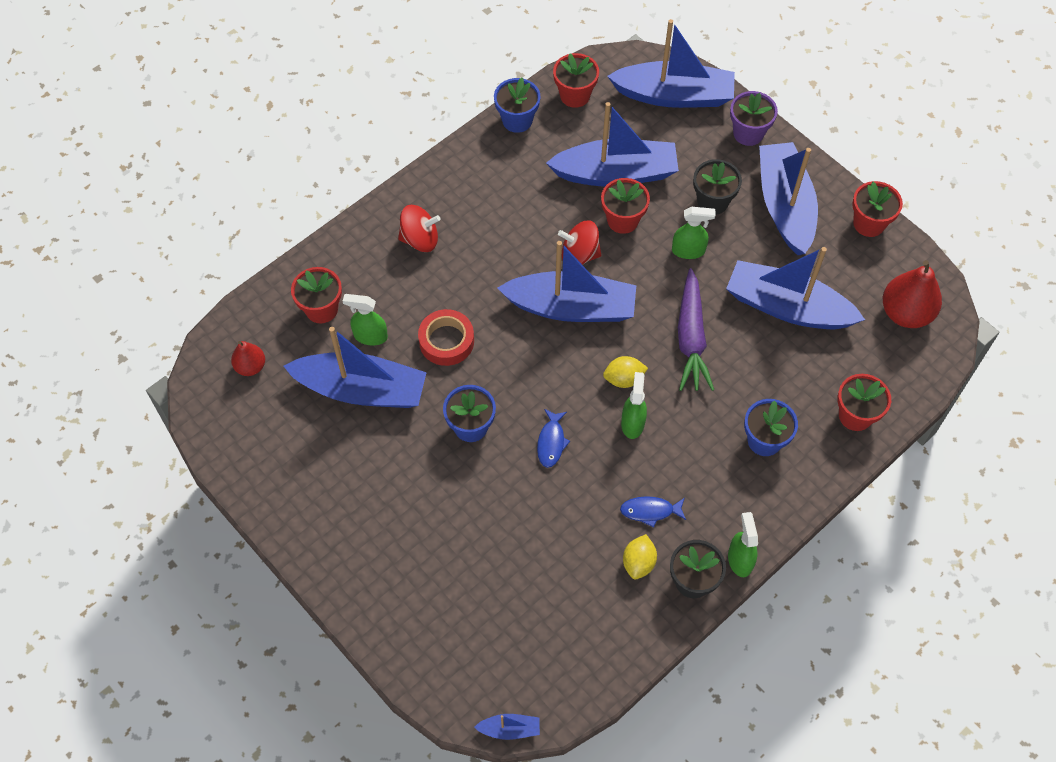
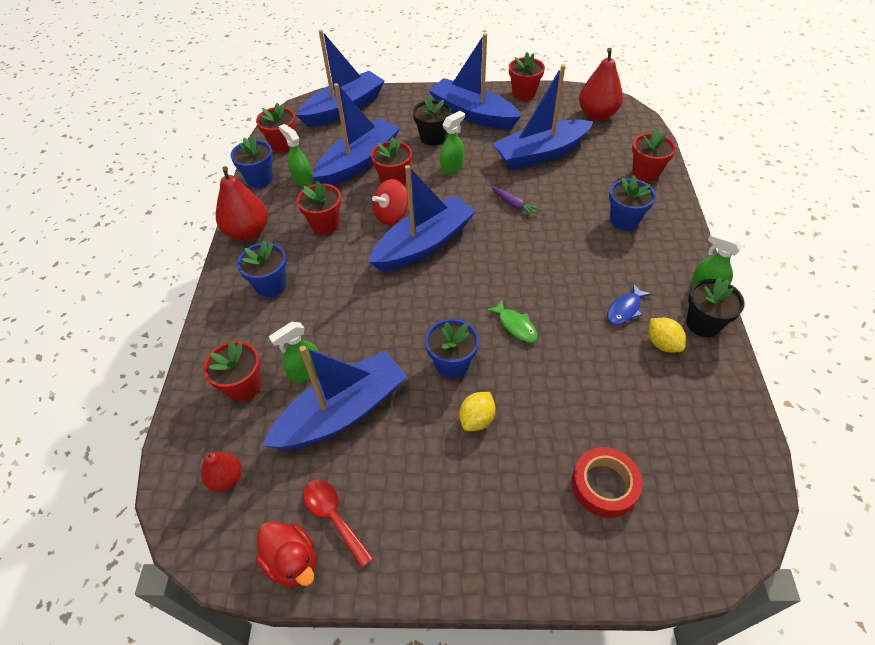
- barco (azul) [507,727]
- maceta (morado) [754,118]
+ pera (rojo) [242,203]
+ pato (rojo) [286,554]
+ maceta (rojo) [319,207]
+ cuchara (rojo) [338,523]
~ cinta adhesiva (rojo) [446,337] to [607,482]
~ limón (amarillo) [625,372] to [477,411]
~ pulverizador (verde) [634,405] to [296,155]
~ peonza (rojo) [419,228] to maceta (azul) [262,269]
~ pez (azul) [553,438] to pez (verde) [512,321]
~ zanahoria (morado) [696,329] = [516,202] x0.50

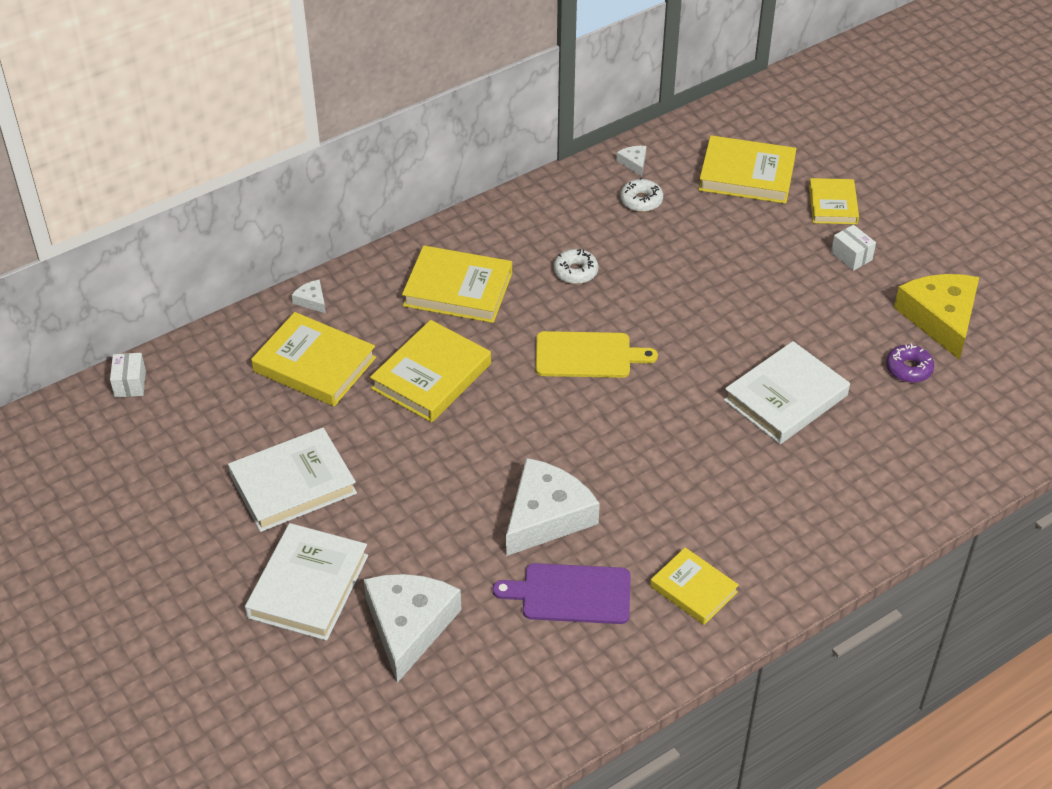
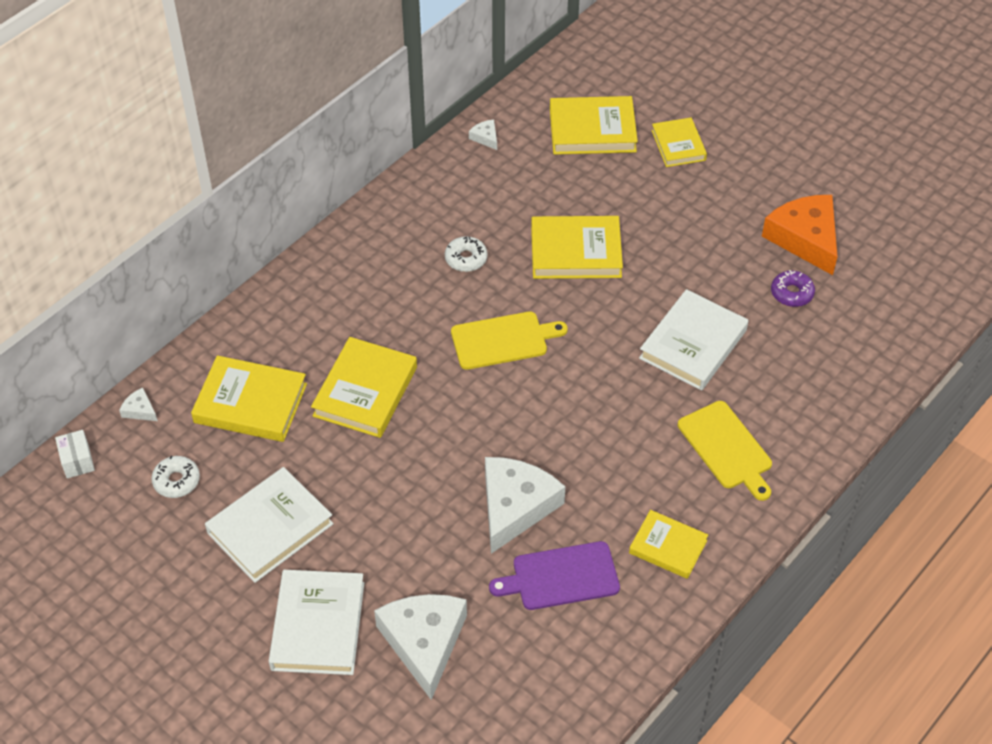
- caja (blanco) [853,248]
+ tabla de cortar (amarillo) [725,451]
~ queso (blanco) [309,296] to [138,404]
~ libro (amarillo) [457,284] to [577,247]
~ rosquilla (blanco) [641,195] to [175,477]
~ queso (amarillo) [936,317] to queso (naranja) [799,235]

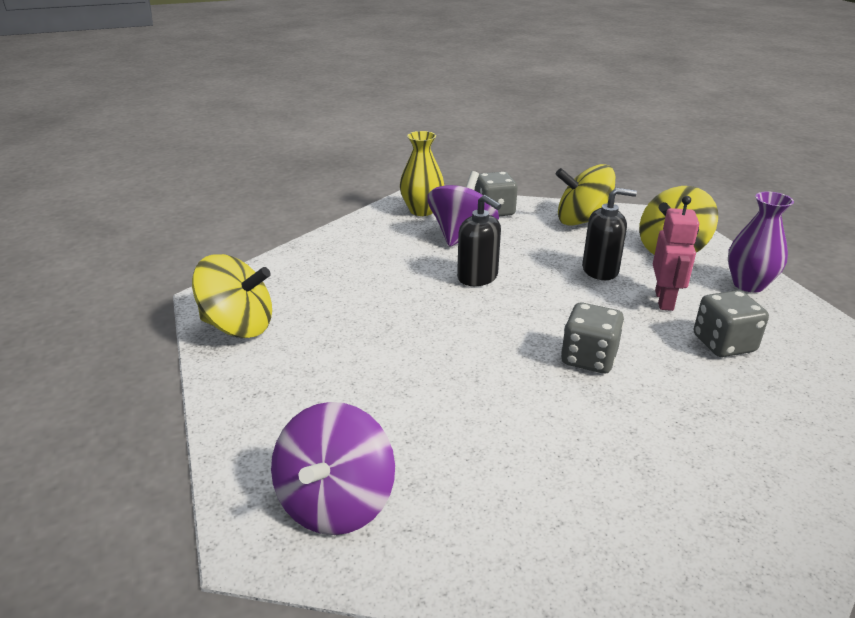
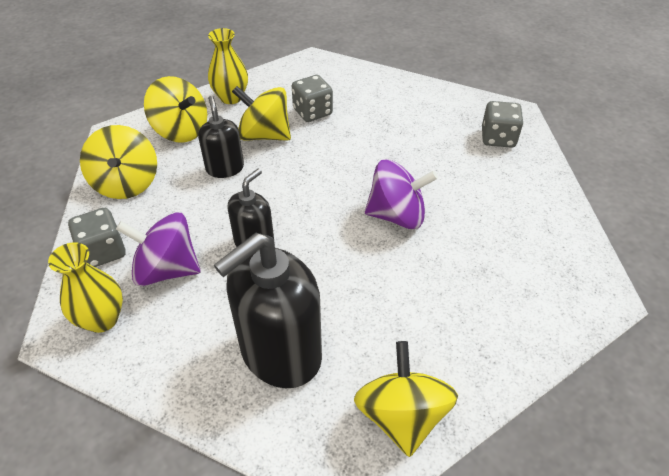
+ dispensador de jabón (negro) [268,310]
~ peonza (morado) [333,468] to [401,194]
~ dado (gris) [592,338] to [502,124]
~ robot (rosa) [676,253] to peonza (amarillo) [261,113]
~ florero (morado) [761,241] to florero (amarillo) [228,66]

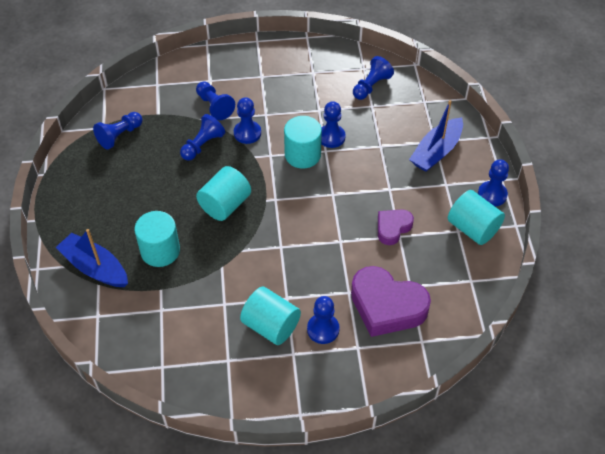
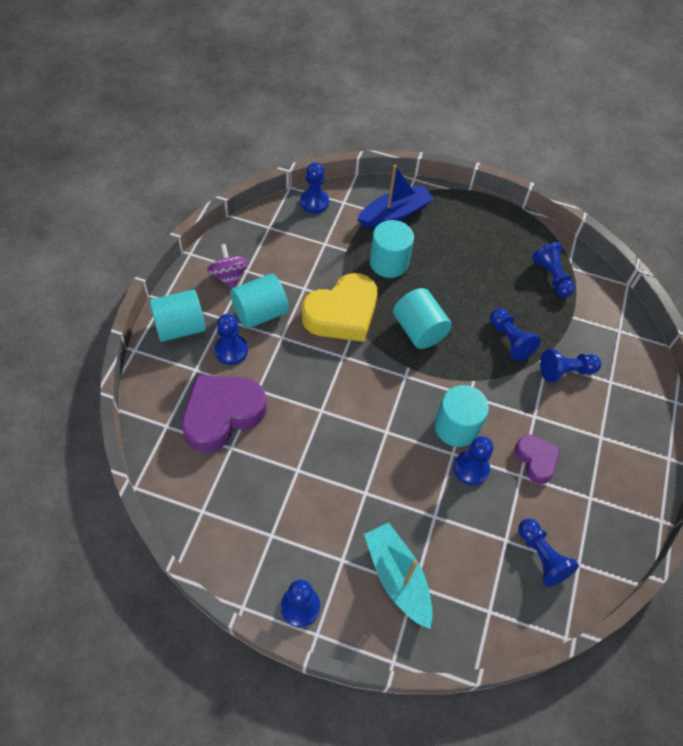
+ peonza (morado) [228,266]
+ corazón (amarillo) [339,307]
~ peón (azul) [247,120] to [314,187]
~ corazón (morado) [396,227] to [537,459]
~ cilindro (turquesa) [476,217] to [177,316]
~ barco (azul) [436,136] to barco (turquesa) [398,576]

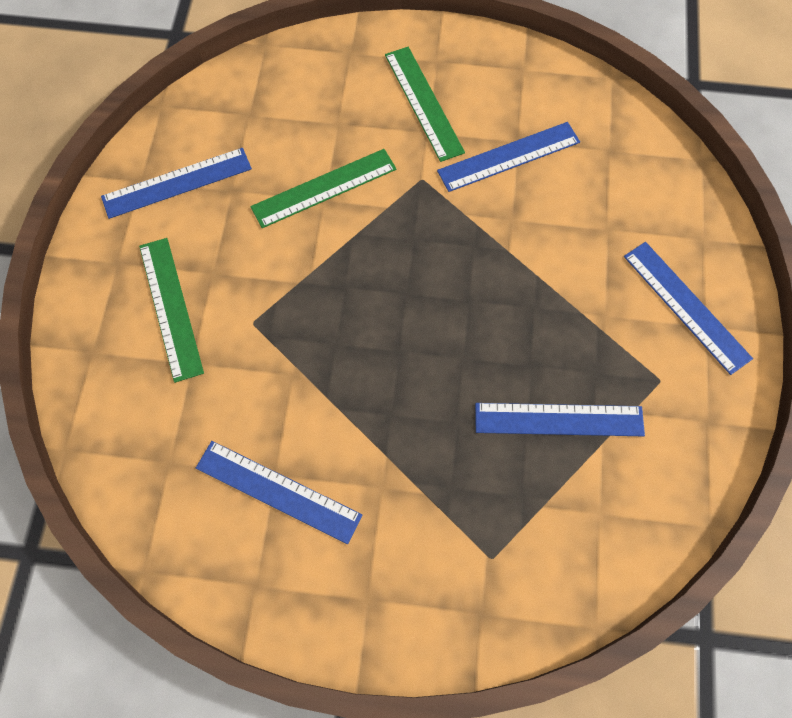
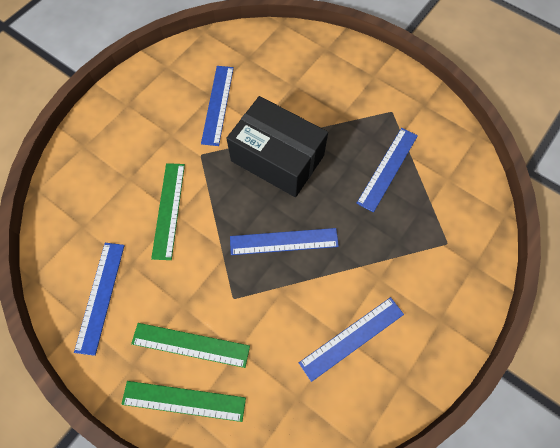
+ caja (negro) [277,146]
~ regla (verde) [425,104] to [183,401]
~ regla (azul) [688,308] to [284,241]

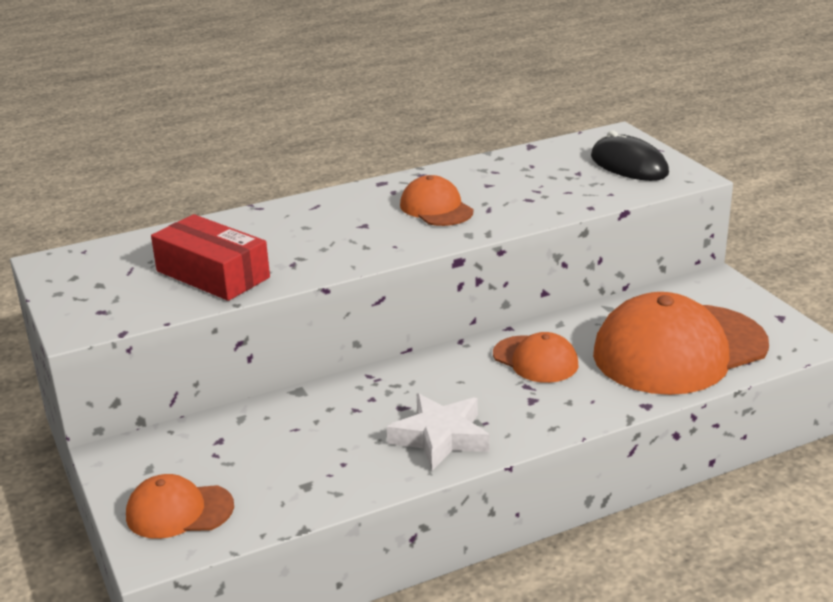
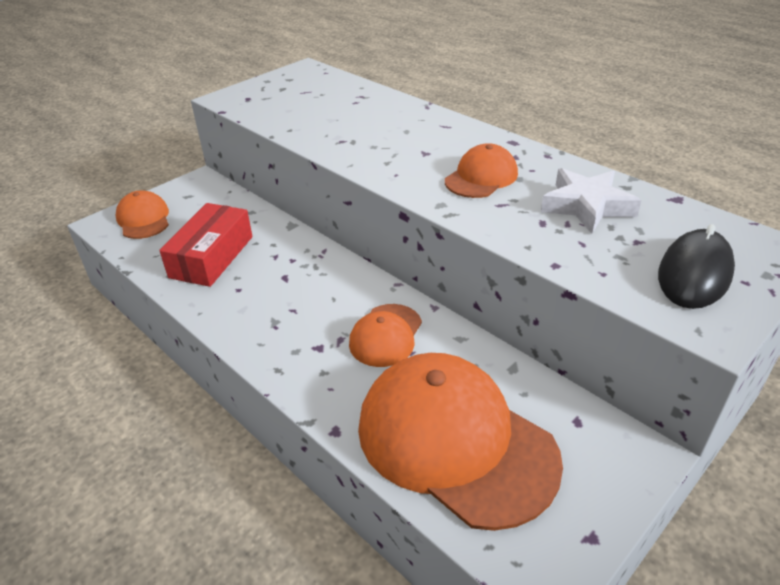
~ caja (rojo) [210,257] to [206,245]
~ estrella (blanco) [438,432] to [591,201]

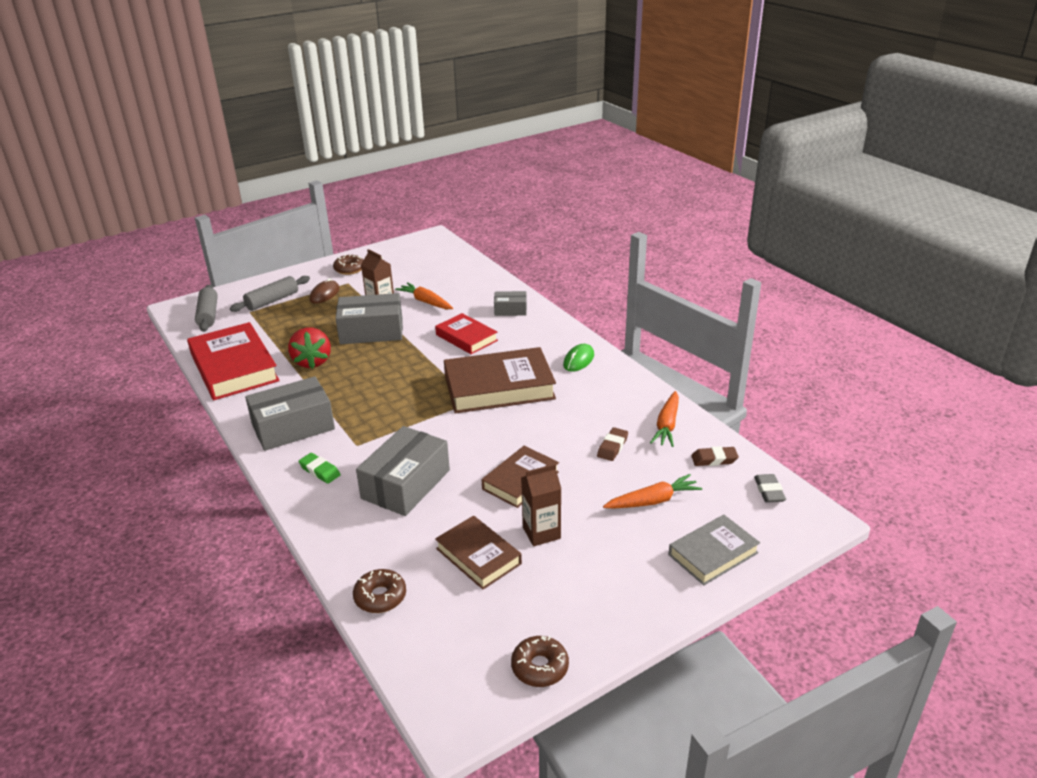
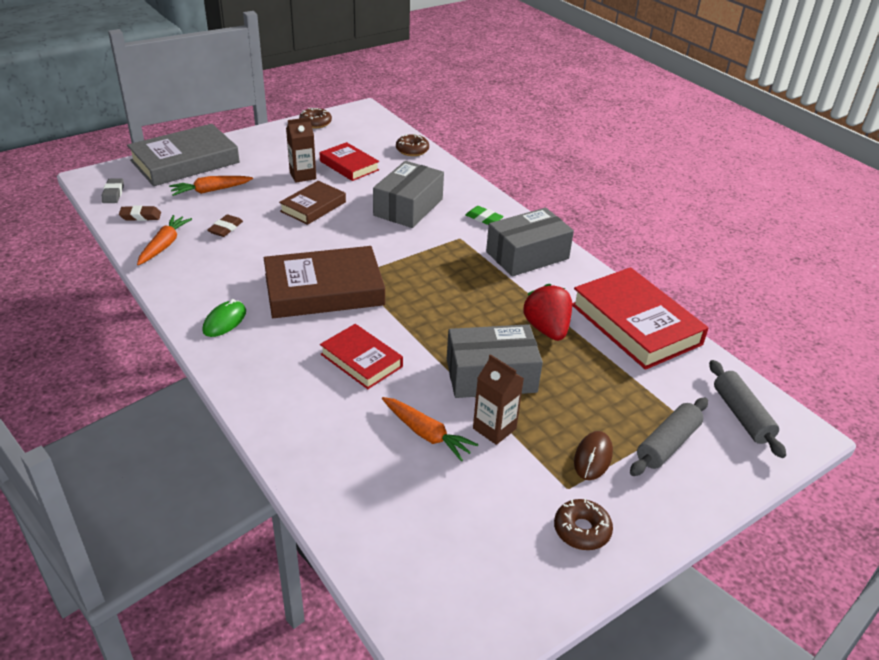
- caja (gris) [510,303]
~ libro (marrón) [478,553] to libro (rojo) [349,161]
~ libro (gris) [714,550] = [183,155] x1.72

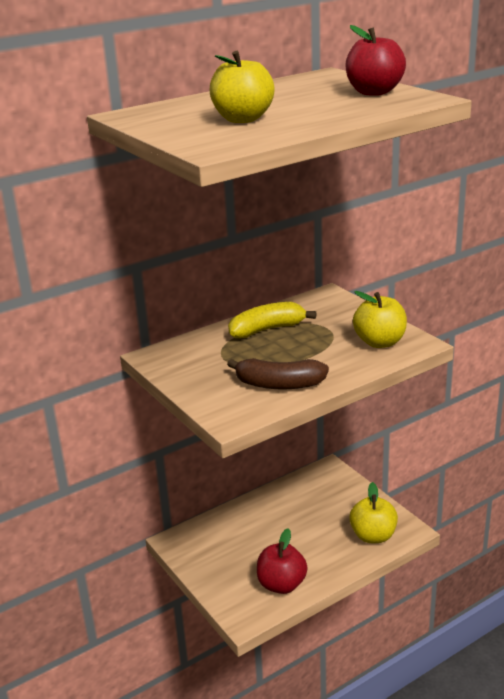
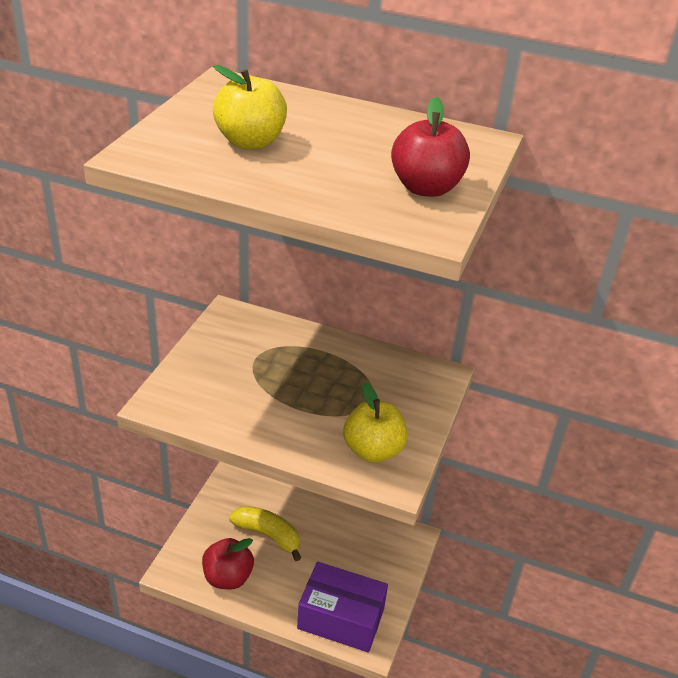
- plátano (marrón) [278,373]
~ plátano (amarillo) [272,320] to [265,533]
~ manzana (amarillo) [373,512] to caja (morado) [342,607]

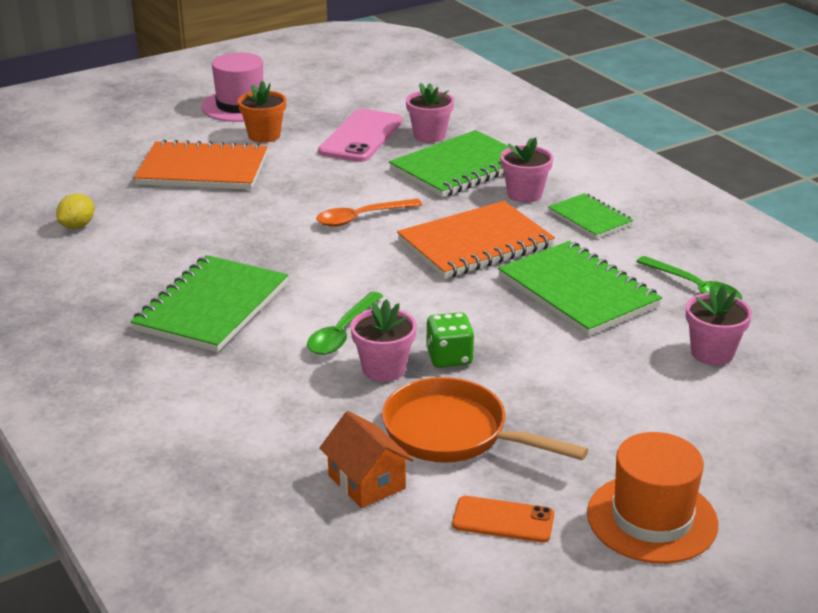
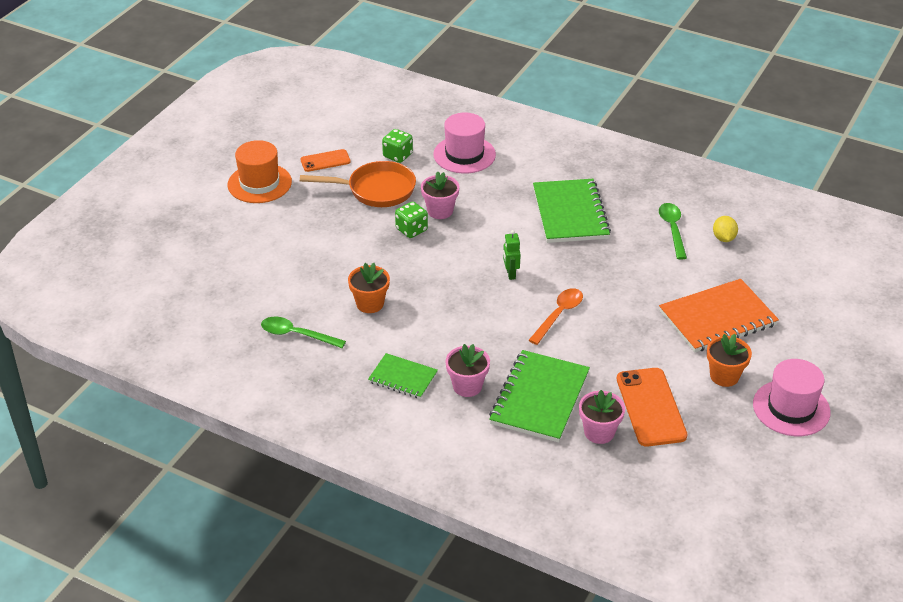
- cuaderno (naranja) [476,240]
- maceta (rosa) [719,325]
+ sombrero (rosa) [464,143]
+ robot (verde) [512,255]
~ cuchara (verde) [345,323] to [673,231]
~ casa (naranja) [366,459] to dado (verde) [397,146]
~ cuaderno (verde) [580,288] to maceta (naranja) [369,288]
~ móvil (rosa) [360,135] to móvil (naranja) [652,407]

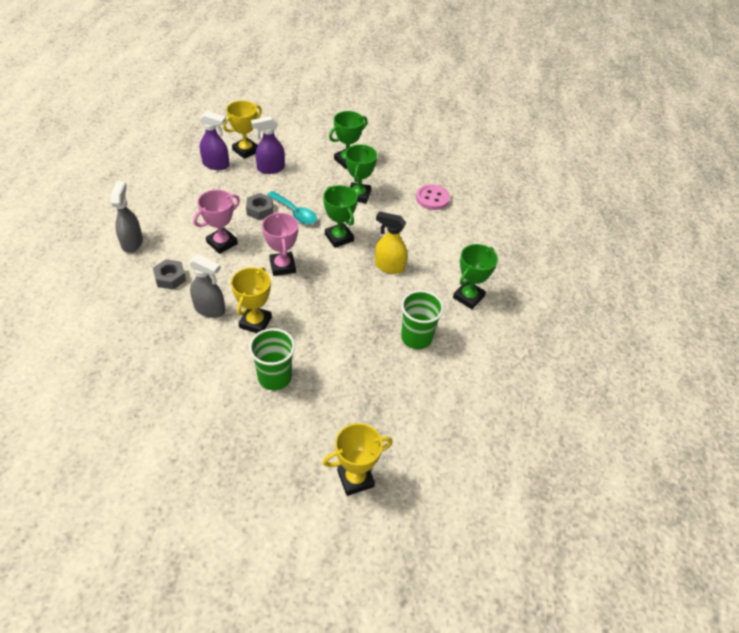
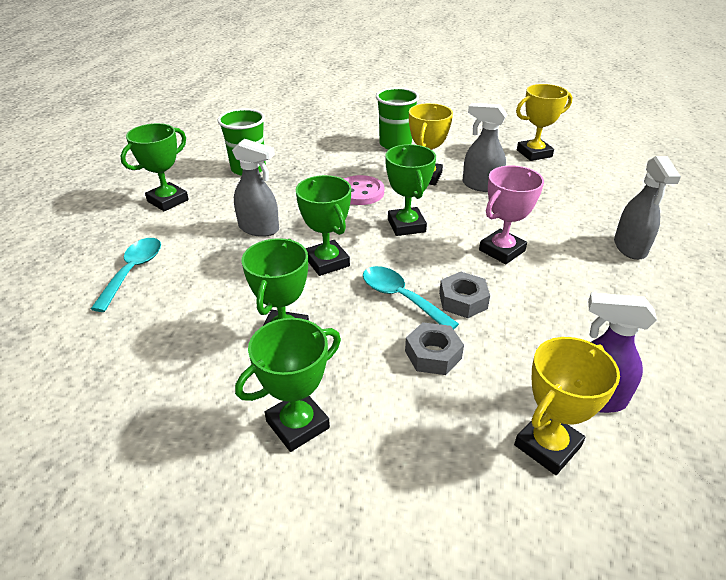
- pulverizador (morado) [268,145]
+ cuchara (turquesa) [126,275]
~ tuerca (gris) [169,274] to [434,348]
~ trofeo (amarillo) [357,459] to [544,122]
~ botón (rosa) [433,197] to [364,190]
~ trofeo (rosa) [280,244] to trofeo (verde) [410,190]
~ pulverizador (amarillo) [391,242] to pulverizador (gris) [255,188]

